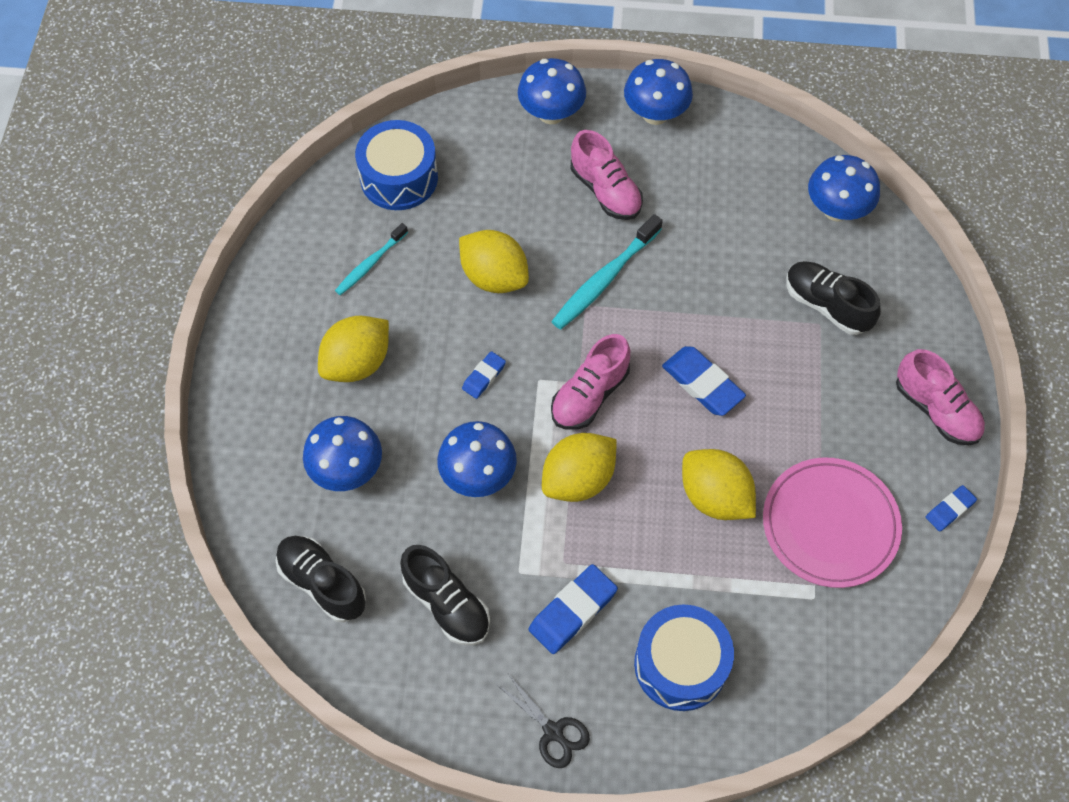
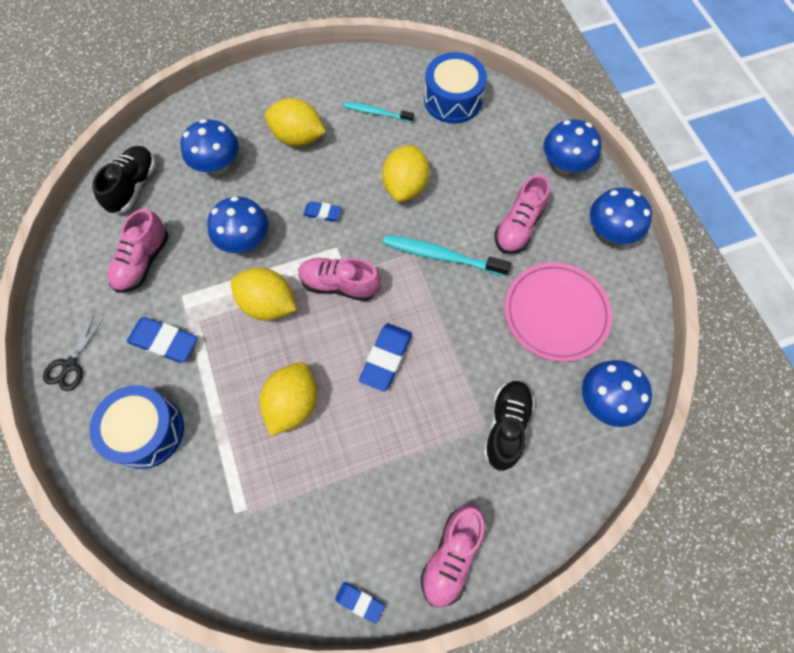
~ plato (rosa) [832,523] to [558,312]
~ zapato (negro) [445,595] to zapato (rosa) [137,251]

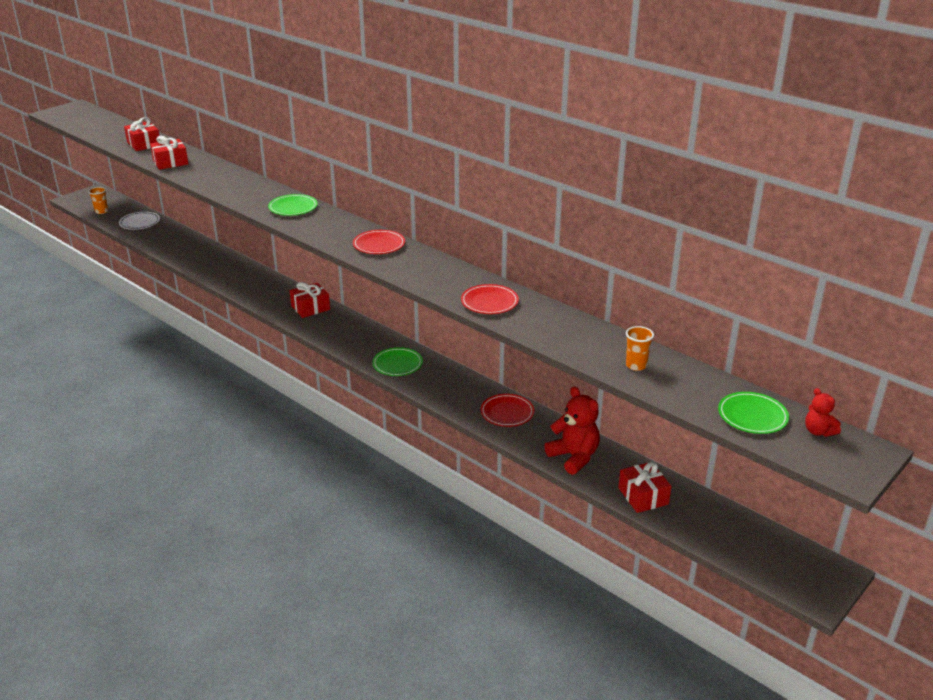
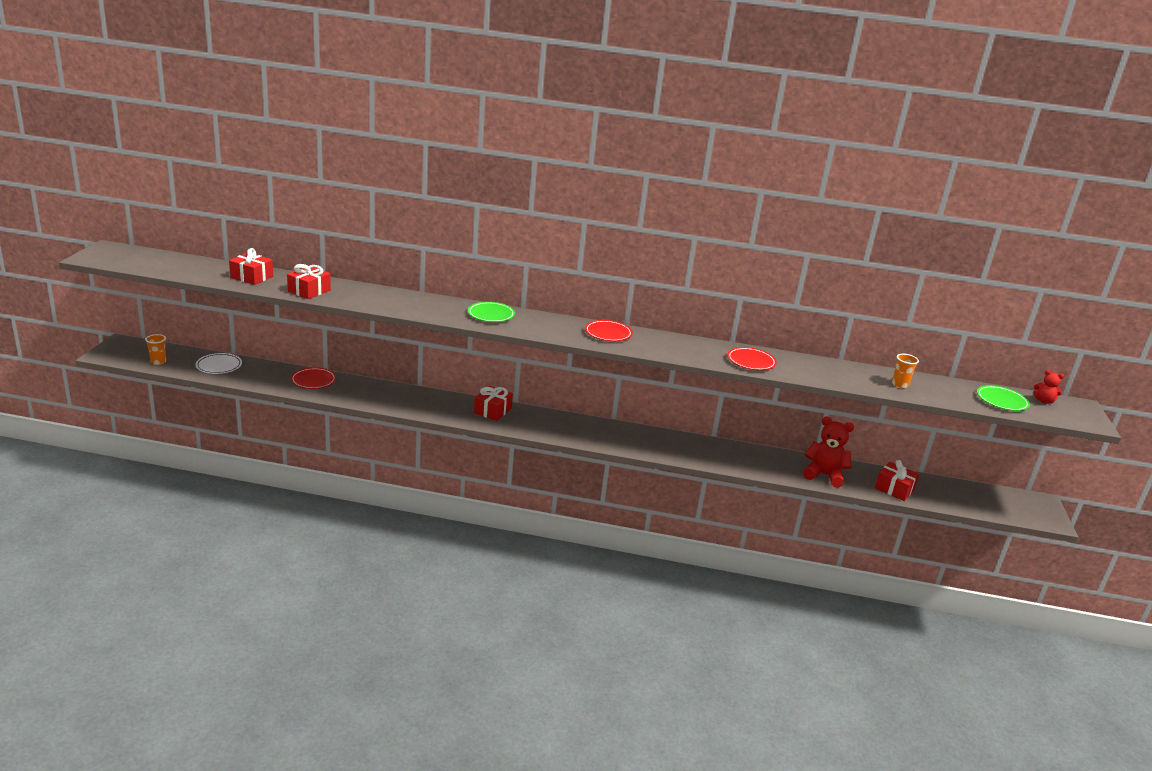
- plato (verde) [397,361]
~ plato (rojo) [507,410] to [313,378]

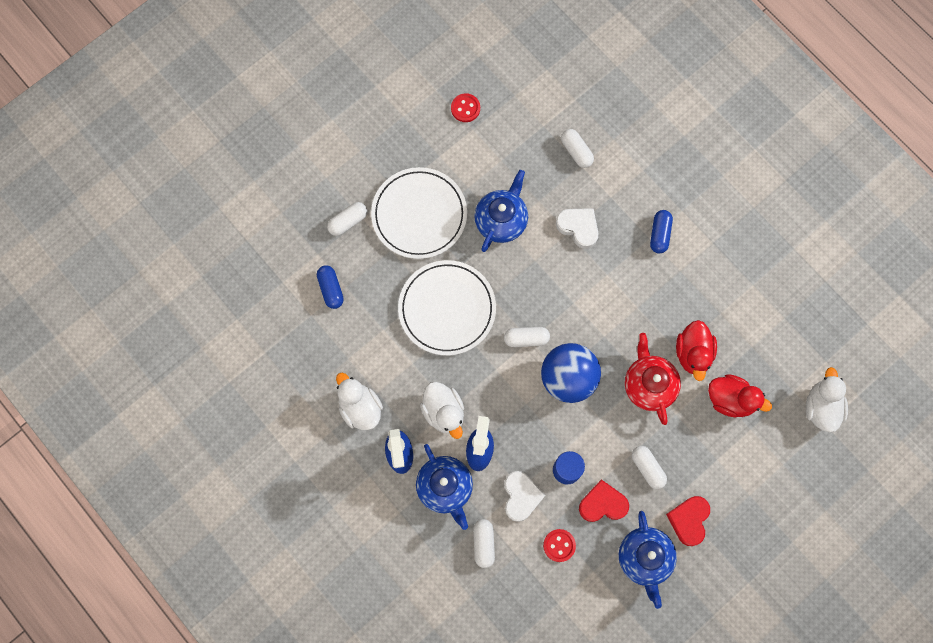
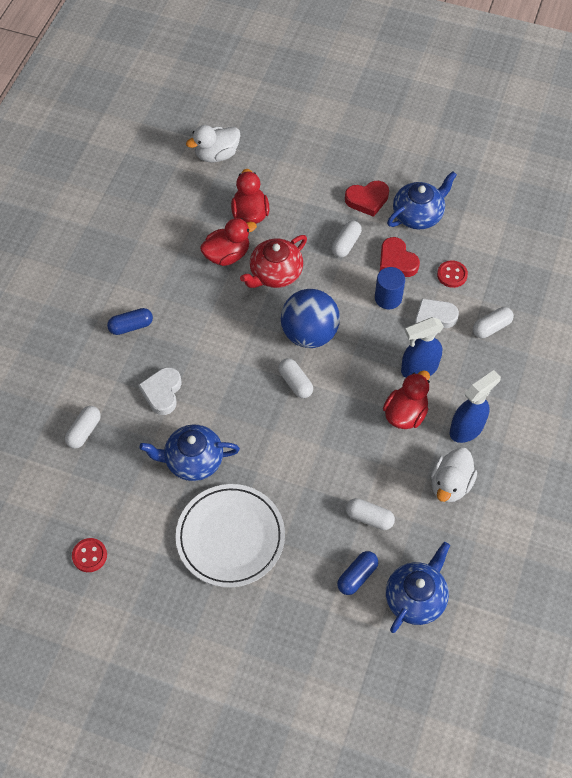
- plato (blanco) [447,307]
~ cápsula (blanco) [347,219] to [370,514]
~ tetera (azul) [444,487] to [418,587]
~ pato (blanco) [442,410] to pato (rojo) [406,399]

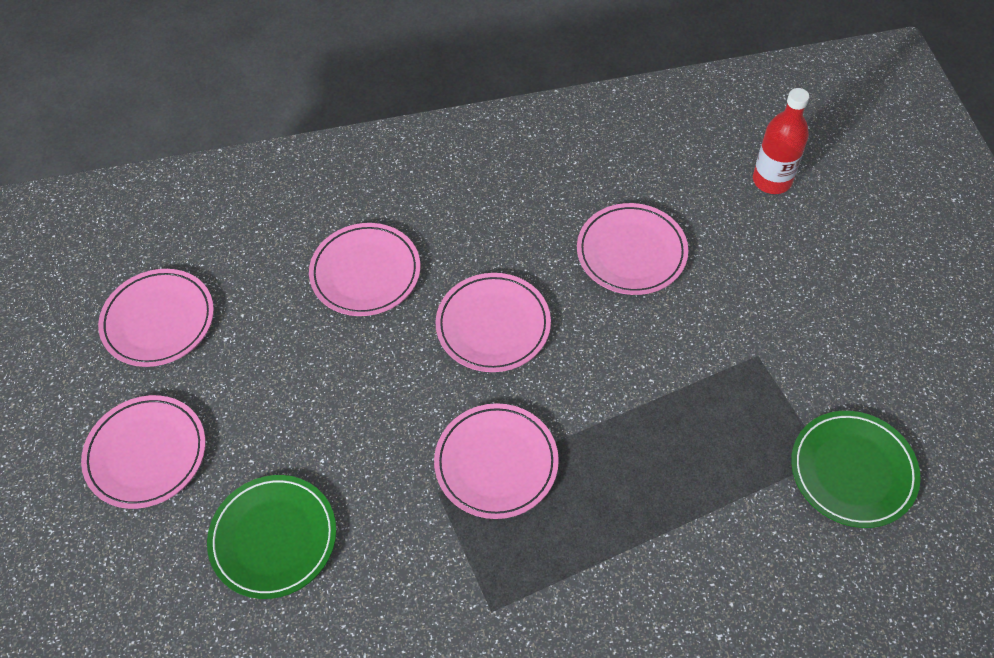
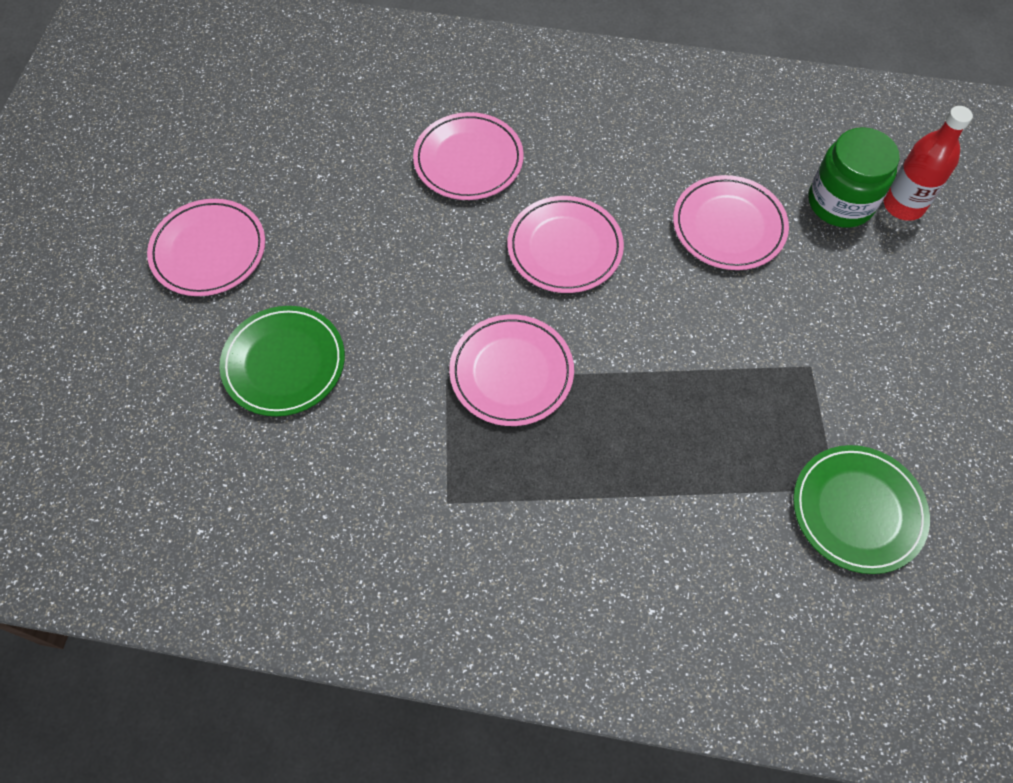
- plato (rosa) [156,318]
+ tarro (verde) [854,177]

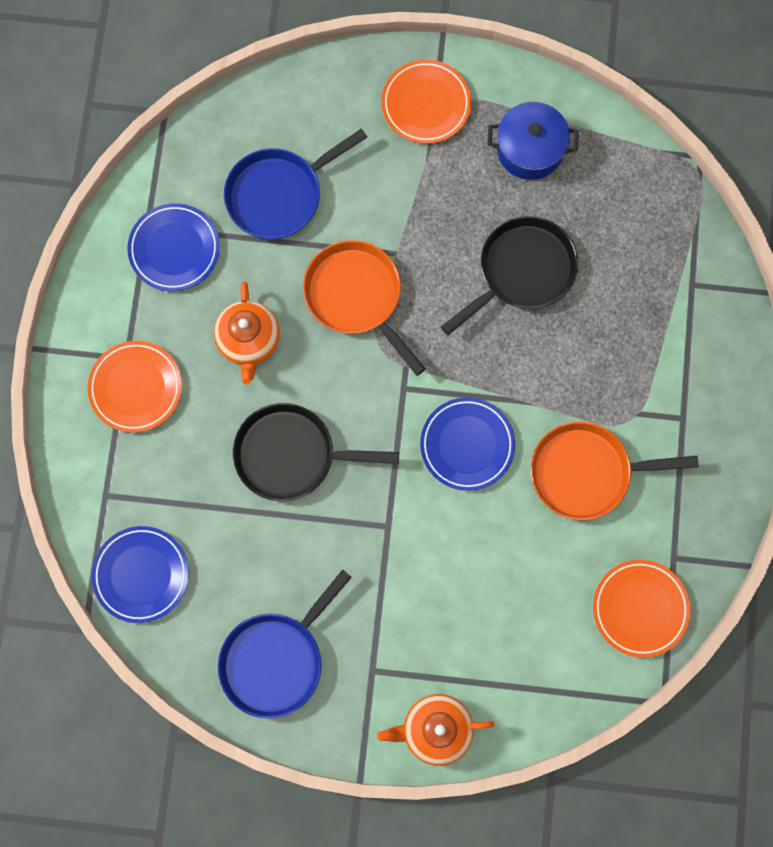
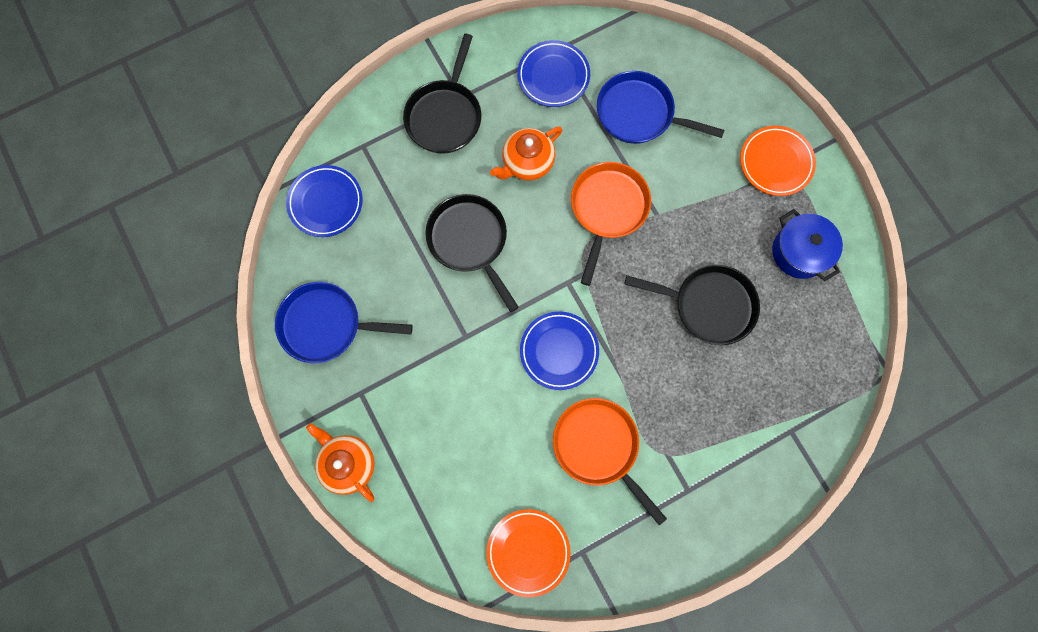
~ plato (naranja) [135,387] to sartén (negro) [442,93]

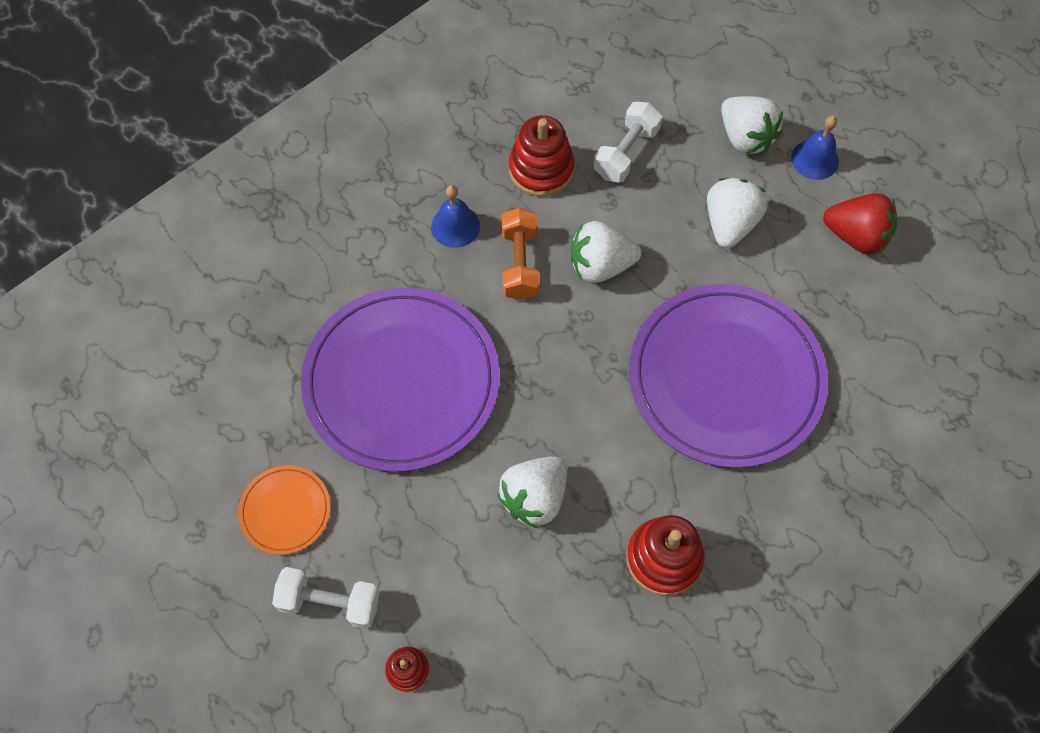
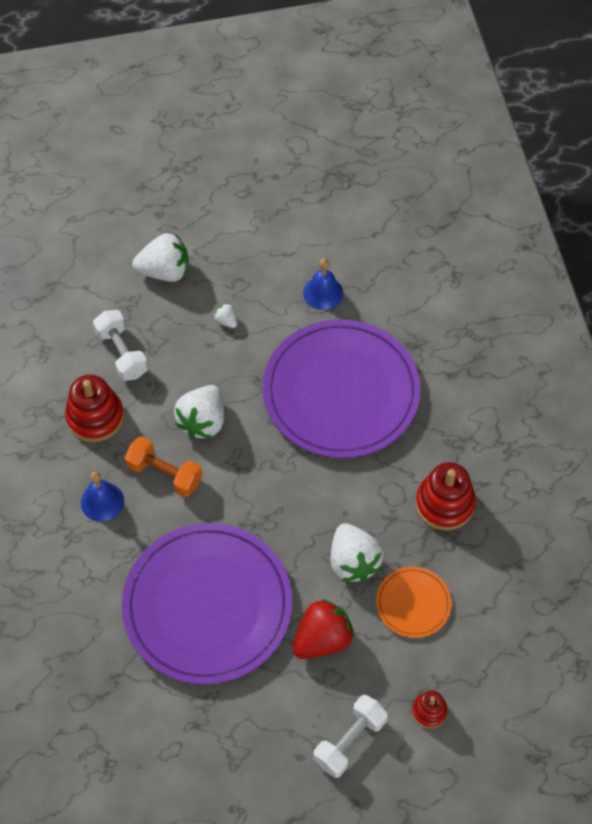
~ plato (naranja) [284,510] to [413,602]
~ campana (azul) [815,148] to [323,284]
~ fresa (rojo) [860,224] to [323,629]
~ fresa (blanco) [737,213] = [225,315] x0.45

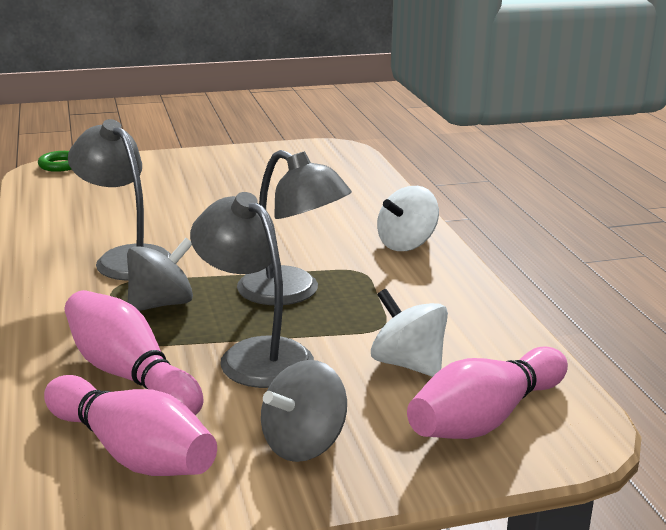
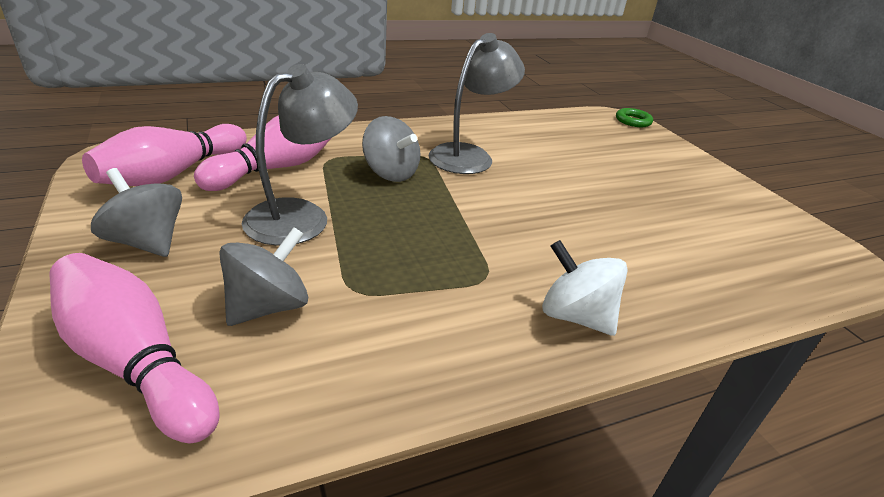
- lámpara (gris) [294,227]
~ peonza (blanco) [409,333] to peonza (gris) [263,276]

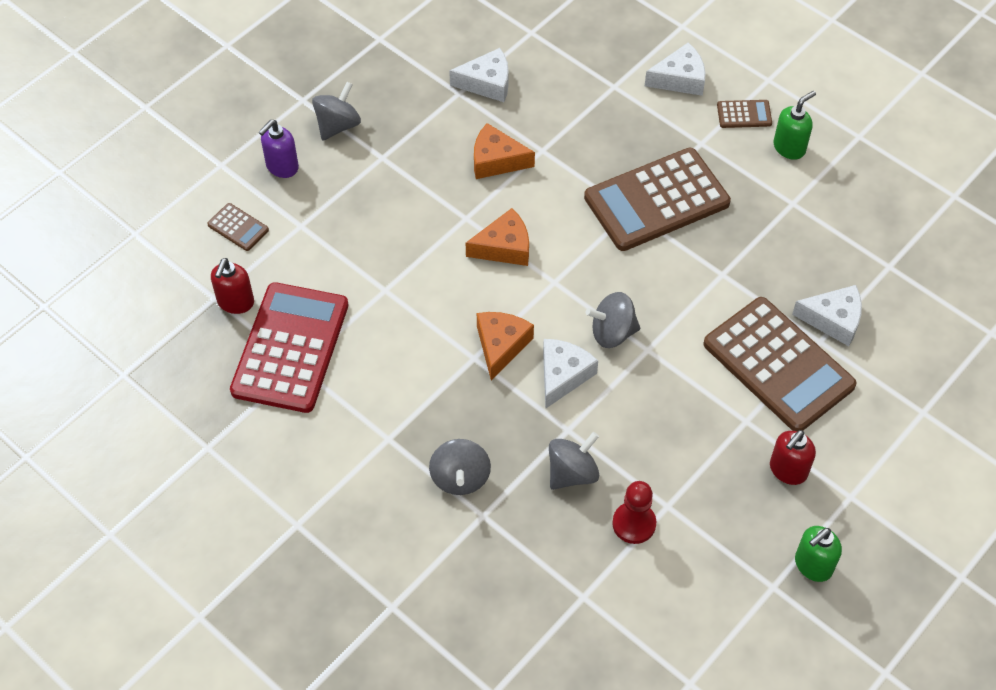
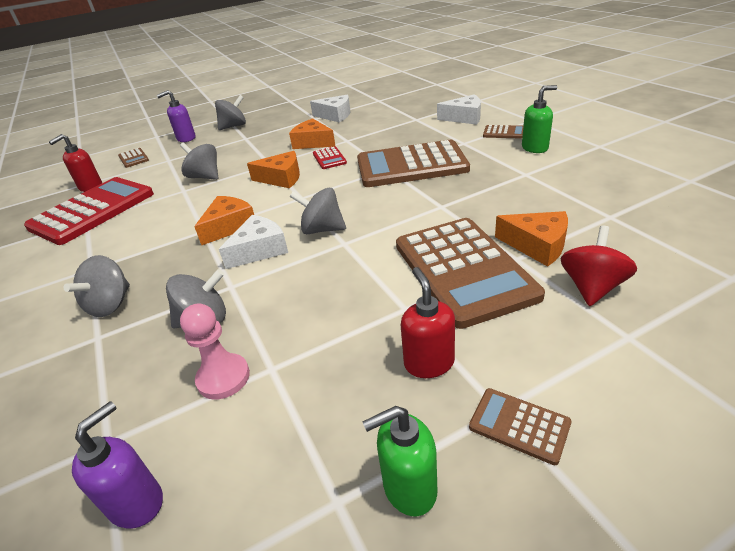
+ dispensador de jabón (morado) [117,464]
+ peonza (gris) [199,161]
+ calculadora (rojo) [330,157]
+ calculadora (marrón) [520,426]
+ peonza (rojo) [598,266]
~ peón (rojo) [634,512] to peón (rosa) [215,351]
~ queso (blanco) [827,315] to queso (naranja) [531,239]
~ dispensador de jabón (rojo) [793,457] = [428,322] 105 degrees clockwise

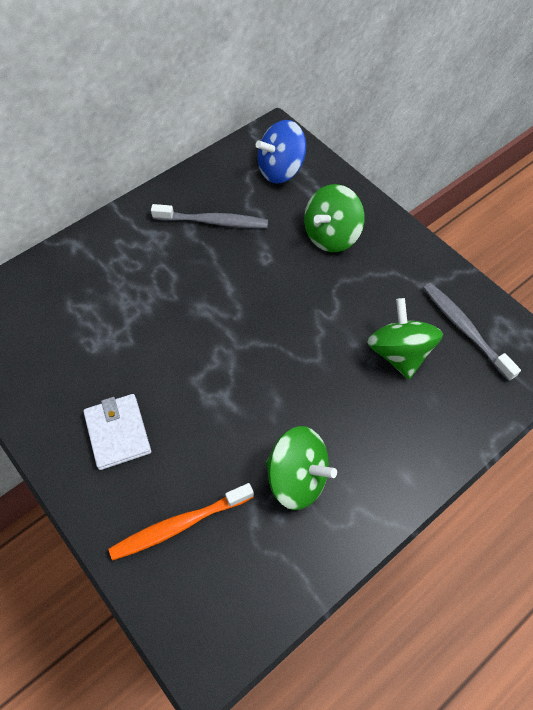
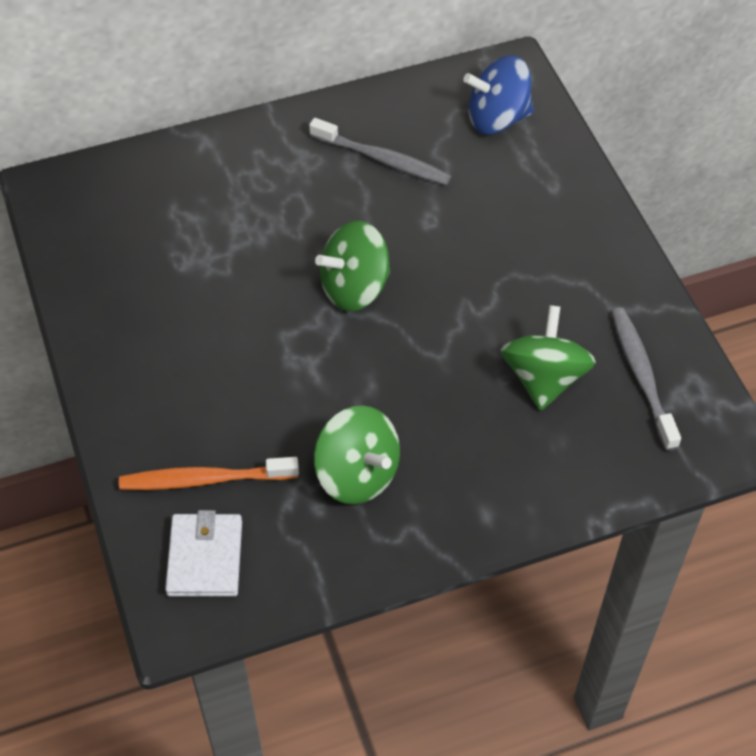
~ cartera (blanco) [117,432] to [203,553]
~ peonza (verde) [334,218] to [353,266]

